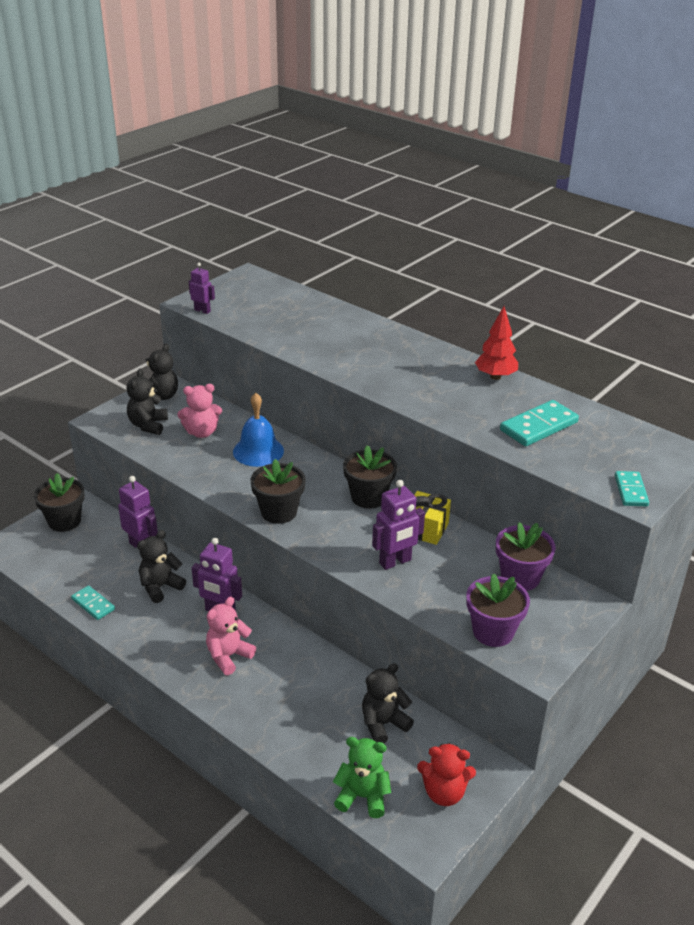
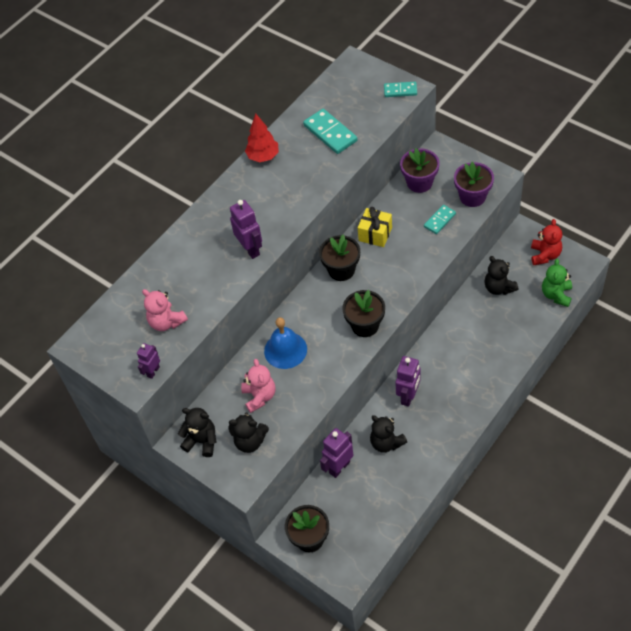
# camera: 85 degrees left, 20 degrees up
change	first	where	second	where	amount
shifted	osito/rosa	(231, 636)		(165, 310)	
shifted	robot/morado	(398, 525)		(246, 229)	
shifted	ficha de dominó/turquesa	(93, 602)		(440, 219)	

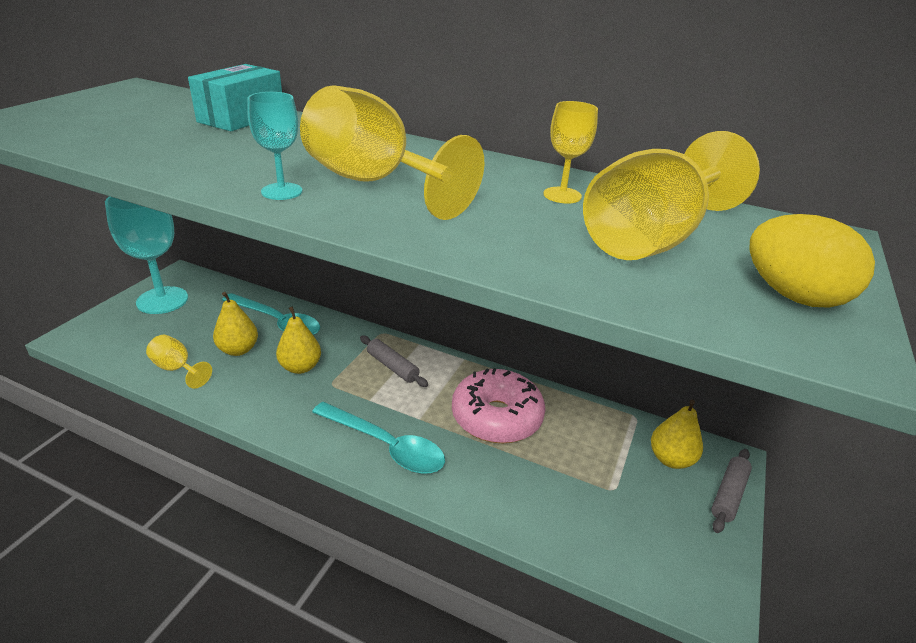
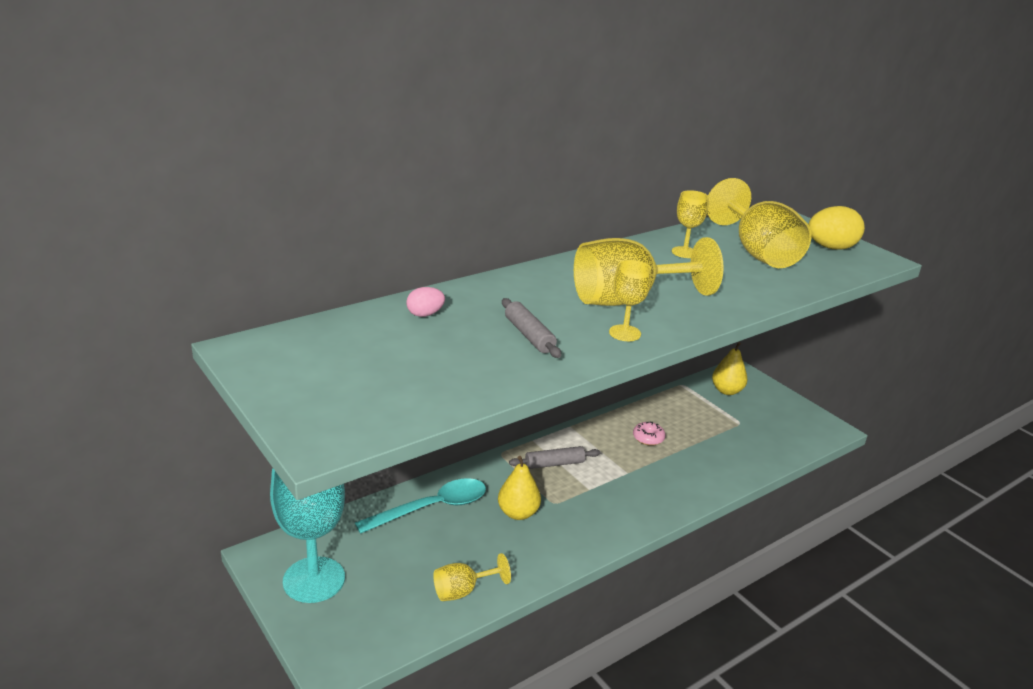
# camera: 60 degrees left, 5 degrees down
change	first	where	second	where	amount
swapped	caja/turquesa	(235, 97)	huevo/rosa	(425, 302)	
shifted	rodillo/gris	(731, 491)		(531, 328)	
repainted	copa/turquesa	(275, 146)	copa/amarillo	(630, 300)	
scaled	rosquilla/rosa	(498, 405)		(649, 434)	x0.43
gone	pera/amarillo	(235, 324)			
gone	cuchara/turquesa	(378, 438)			

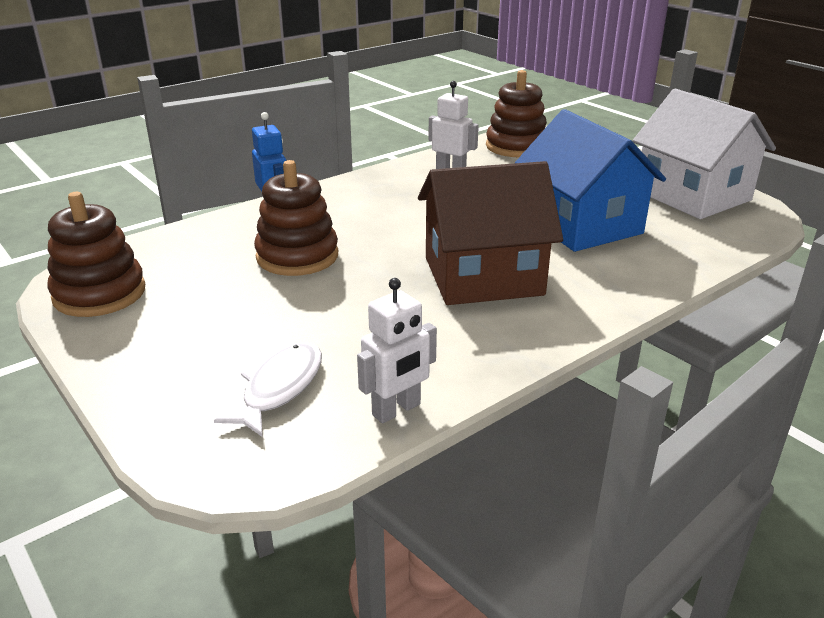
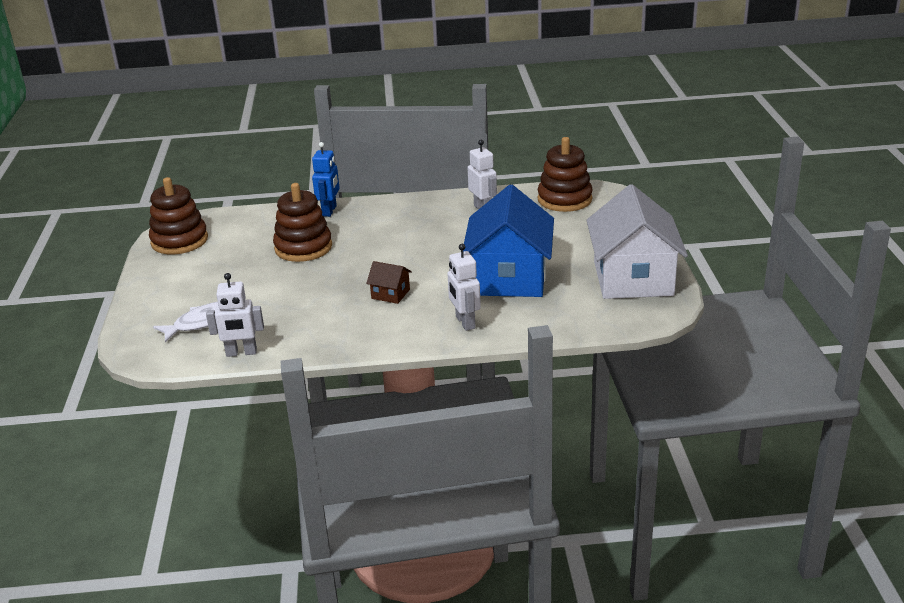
# camera: 35 degrees right, 0 degrees up
change	first	where	second	where	amount
scaled	casa/marrón	(490, 233)		(389, 282)	x0.41
new			robot/blanco	(464, 287)	

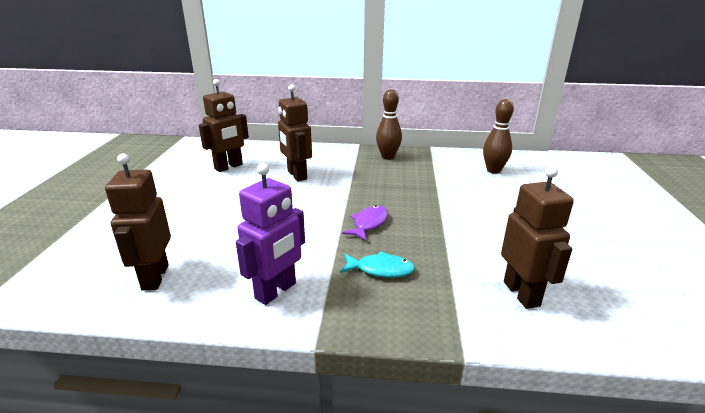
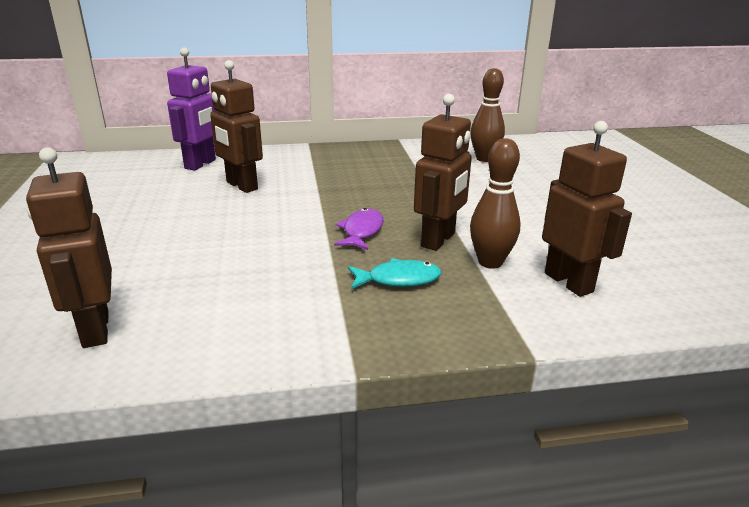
# camera: 15 degrees left, 0 degrees up
change	first	where	second	where	amount
shifted	robot/morado	(270, 234)		(192, 109)	
shifted	robot/marrón	(224, 125)		(443, 172)	
shifted	bolo/marrón	(389, 124)		(495, 203)	

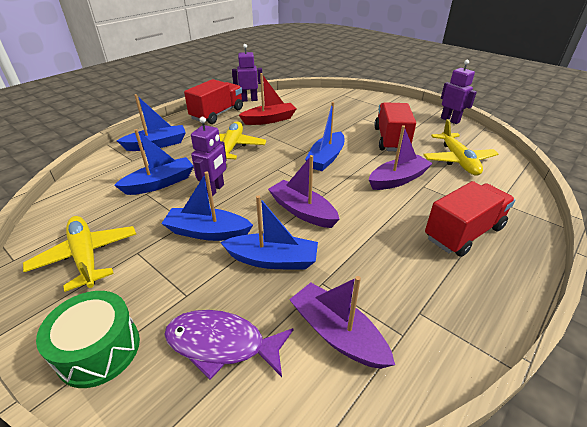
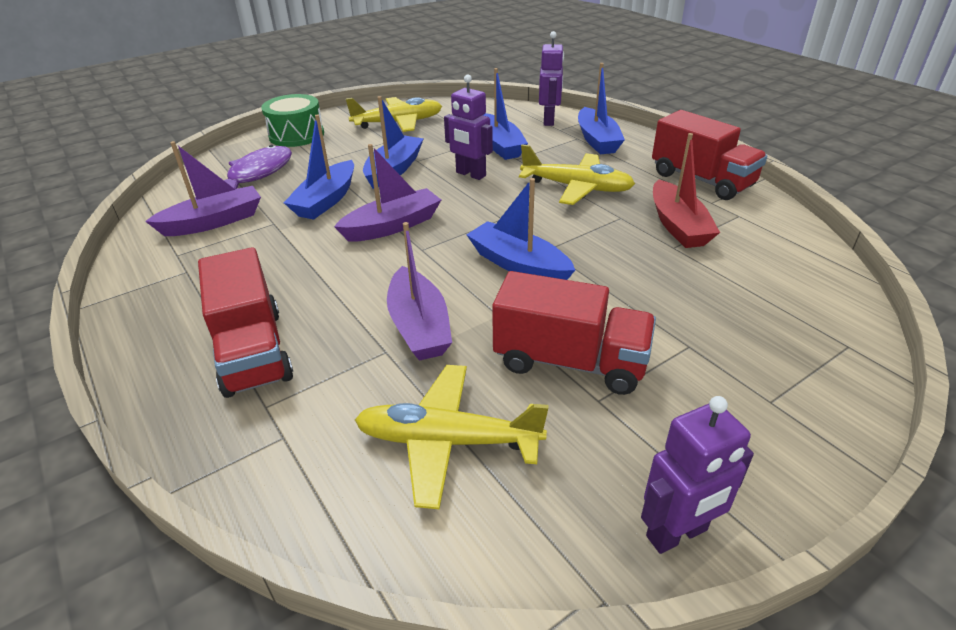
# camera: 105 degrees right, 0 degrees up
change	first	where	second	where	amount
shifted	robot/morado	(247, 73)		(551, 78)	

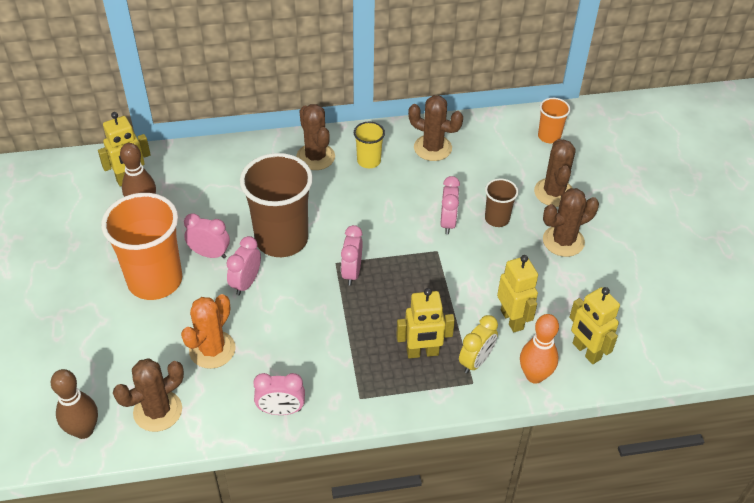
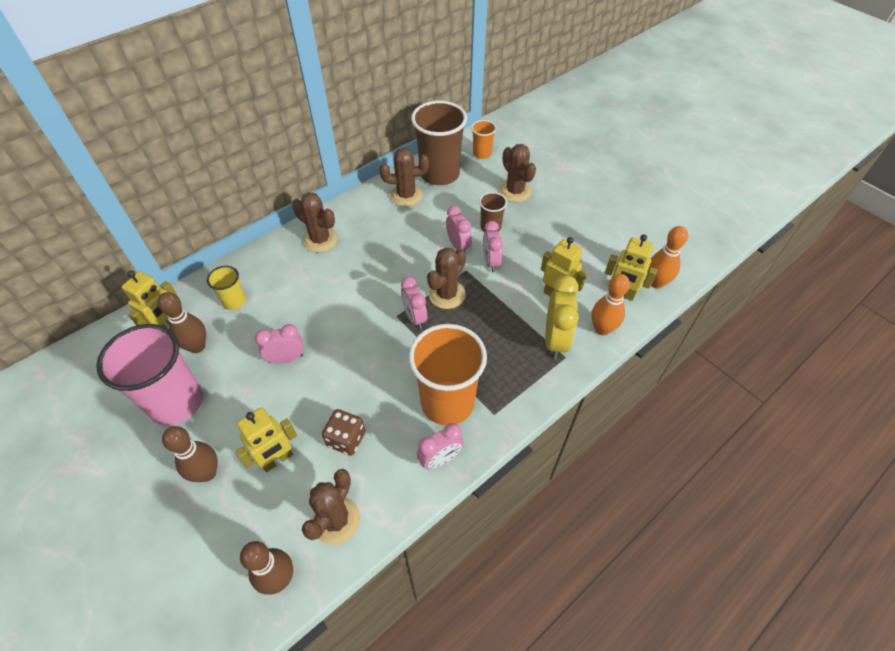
# camera: 30 degrees left, 5 degrees up
change	first	where	second	where	amount
new			vaso/rosa	(149, 375)	
new			bolo/marrón	(190, 454)	
shifted	vaso/amarillo	(369, 145)		(226, 288)	
shifted	robot/amarillo	(425, 323)		(266, 440)	
swapped	cactus/naranja	(208, 331)	dado/marrón	(344, 432)	
shifted	vaso/naranja	(141, 246)		(448, 374)	
shifted	vaso/marrón	(276, 205)		(439, 143)	
shifted	cactus/marrón	(571, 222)		(446, 278)	
shifted	despertador/rosa	(243, 265)		(493, 246)	
scaled	despertador/amarillo	(478, 344)		(562, 317)	x1.50
new			bolo/naranja	(668, 257)	

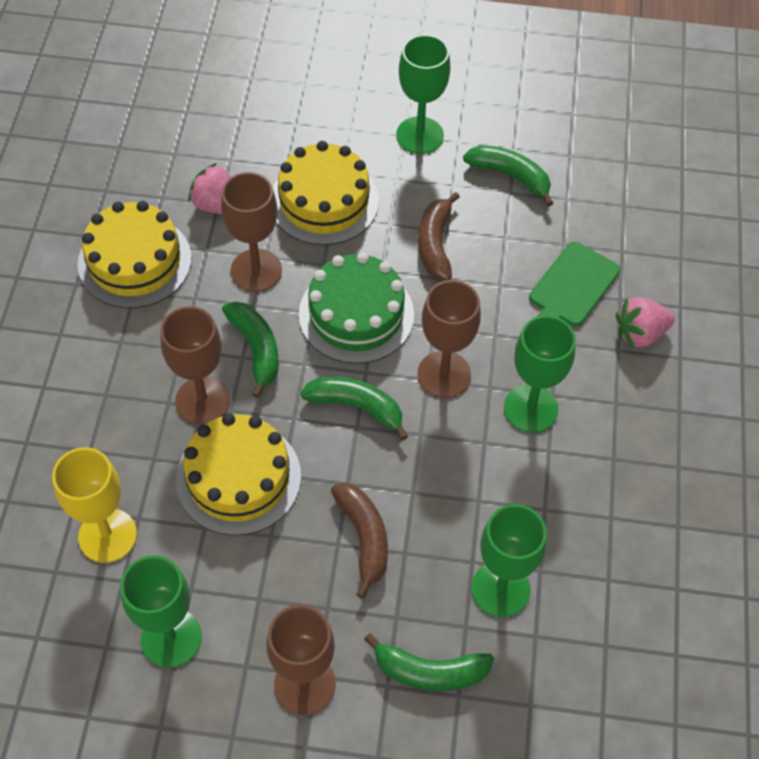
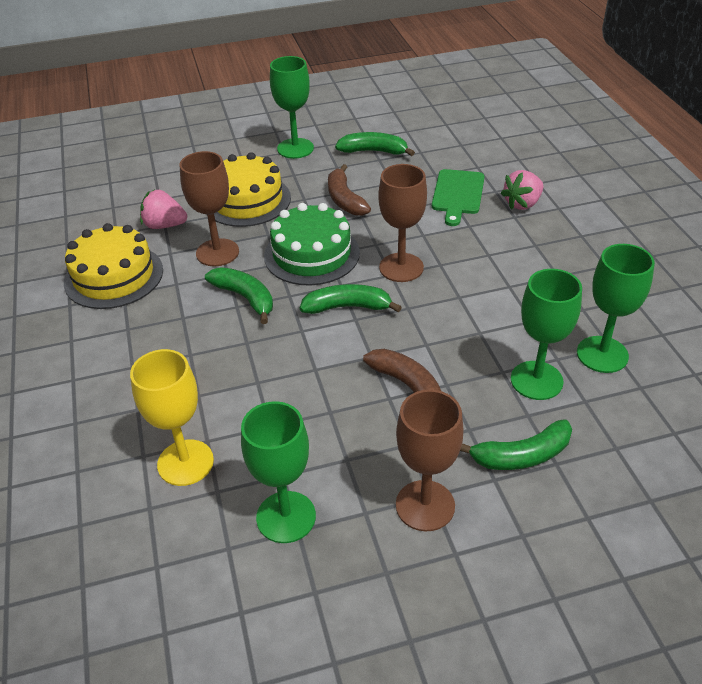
# camera: 20 degrees left, 15 degrees down
change	first	where	second	where	amount
shifted	copa/verde	(540, 374)		(616, 308)	
gone	copa/marrón	(195, 365)			
gone	tarta/amarillo	(238, 474)			

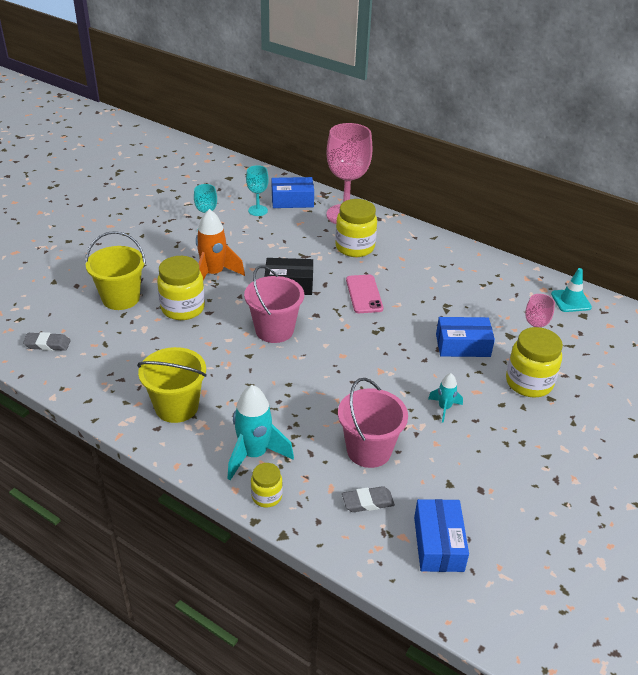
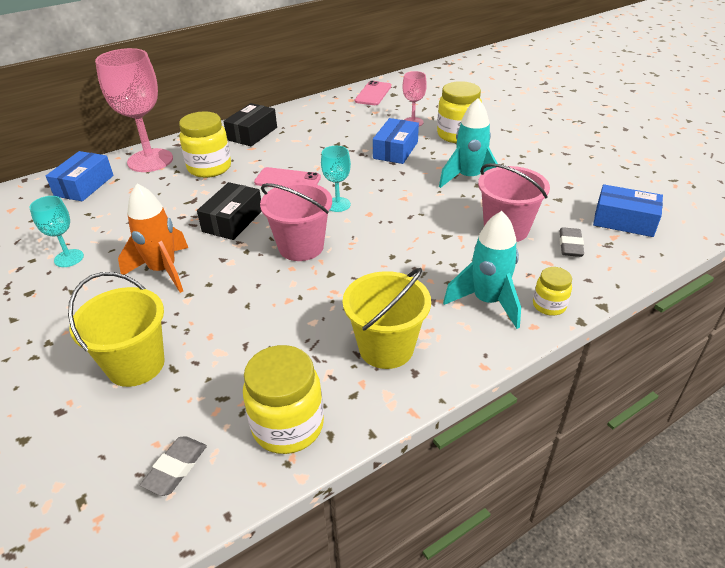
# camera: 65 degrees left, 0 degrees up
change	first	where	second	where	amount
new			caja/negro	(250, 124)	
shifted	tarro/amarillo	(181, 288)		(283, 399)	
shifted	copa/turquesa	(257, 190)		(336, 179)	
swapped	cono de tráfico/turquesa	(571, 290)	móvil/rosa	(373, 93)	
scaled	cohete/turquesa	(445, 398)		(468, 143)	x1.87

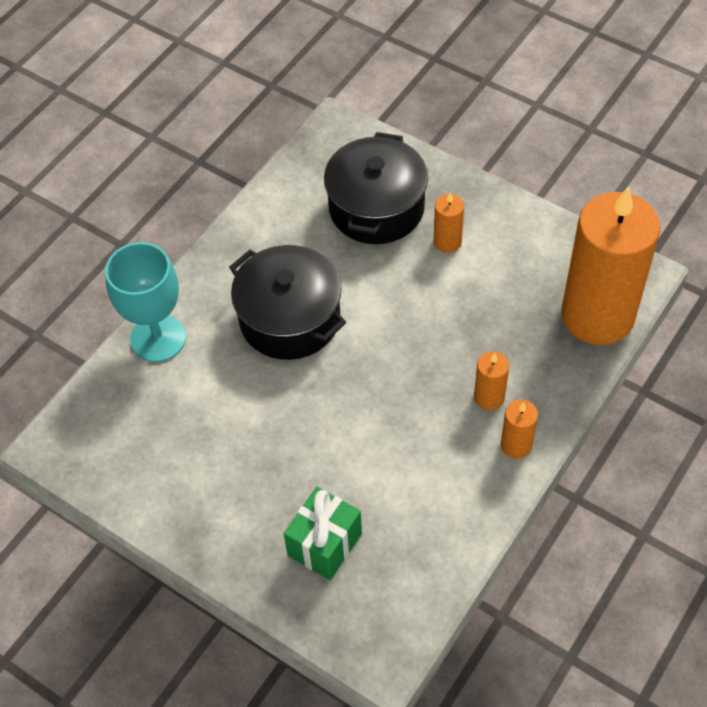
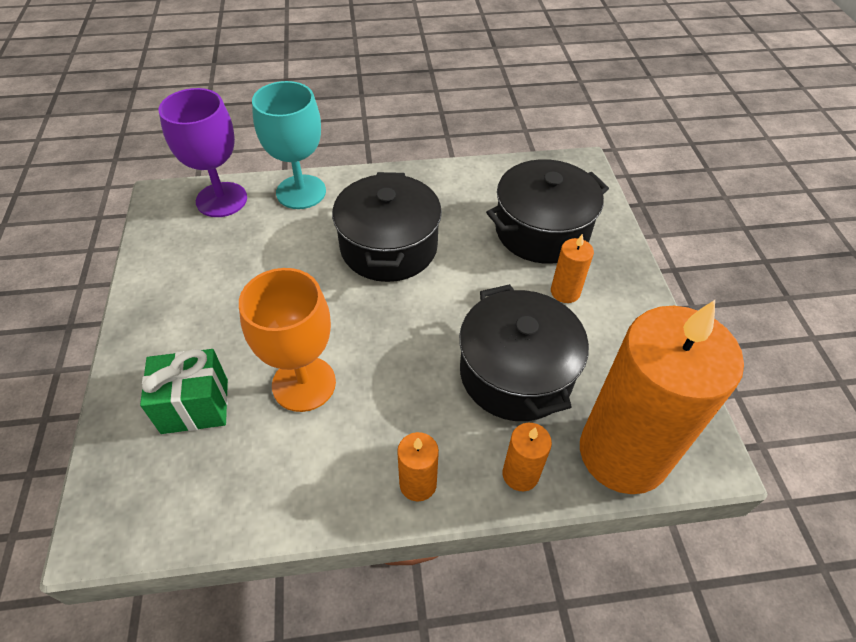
# camera: 45 degrees right, 5 degrees down
change	first	where	second	where	amount
new			copa/morado	(203, 152)	
new			copa/naranja	(287, 340)	
new			olla/negro	(524, 352)	
shifted	vela/naranja	(491, 380)		(527, 457)	

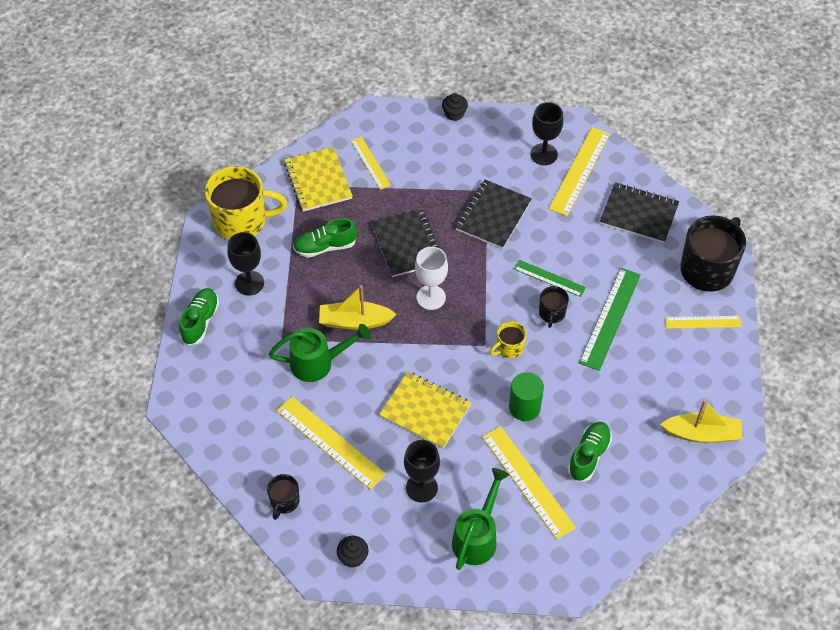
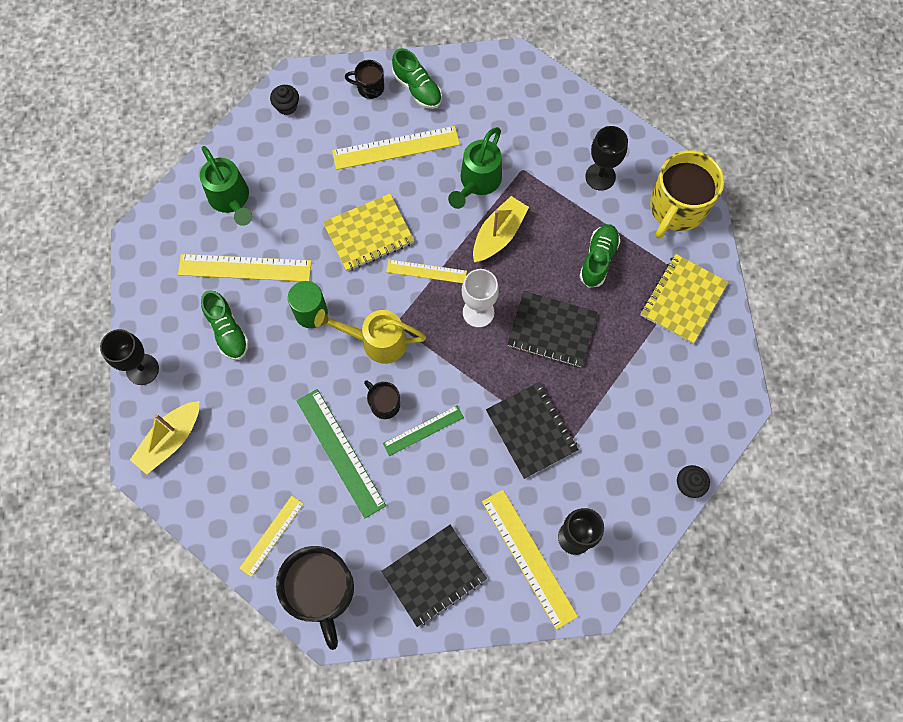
# camera: 125 degrees right, 15 degrees up
change	first	where	second	where	amount
shifted	copa/negro	(422, 471)		(129, 357)	
swapped	taza/amarillo	(508, 340)	regadera/amarillo	(370, 336)	
rotated	taza/negro	(283, 497)		(364, 79)	45 degrees counterclockwise
shifted	regla/amarillo	(371, 163)		(426, 271)	
shifted	zapato/verde	(199, 317)		(417, 78)	
rotated	cuaderno/amarillo	(318, 179)		(684, 299)	75 degrees counterclockwise

